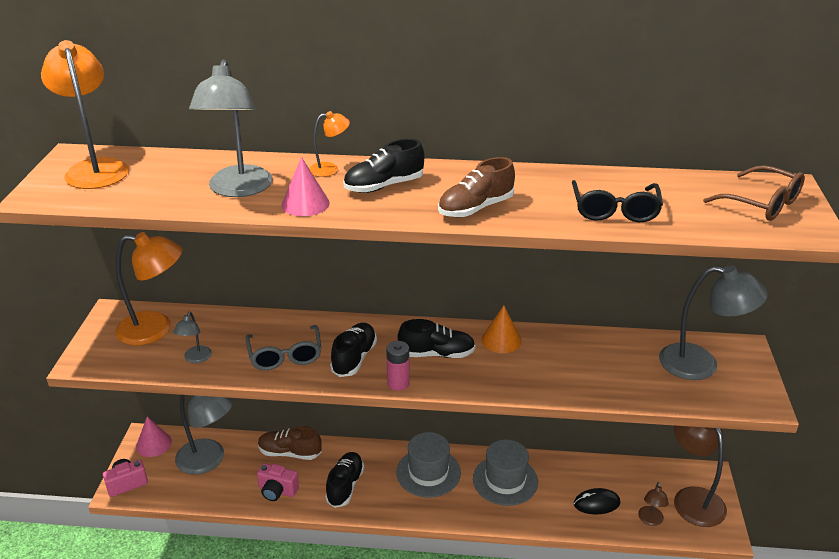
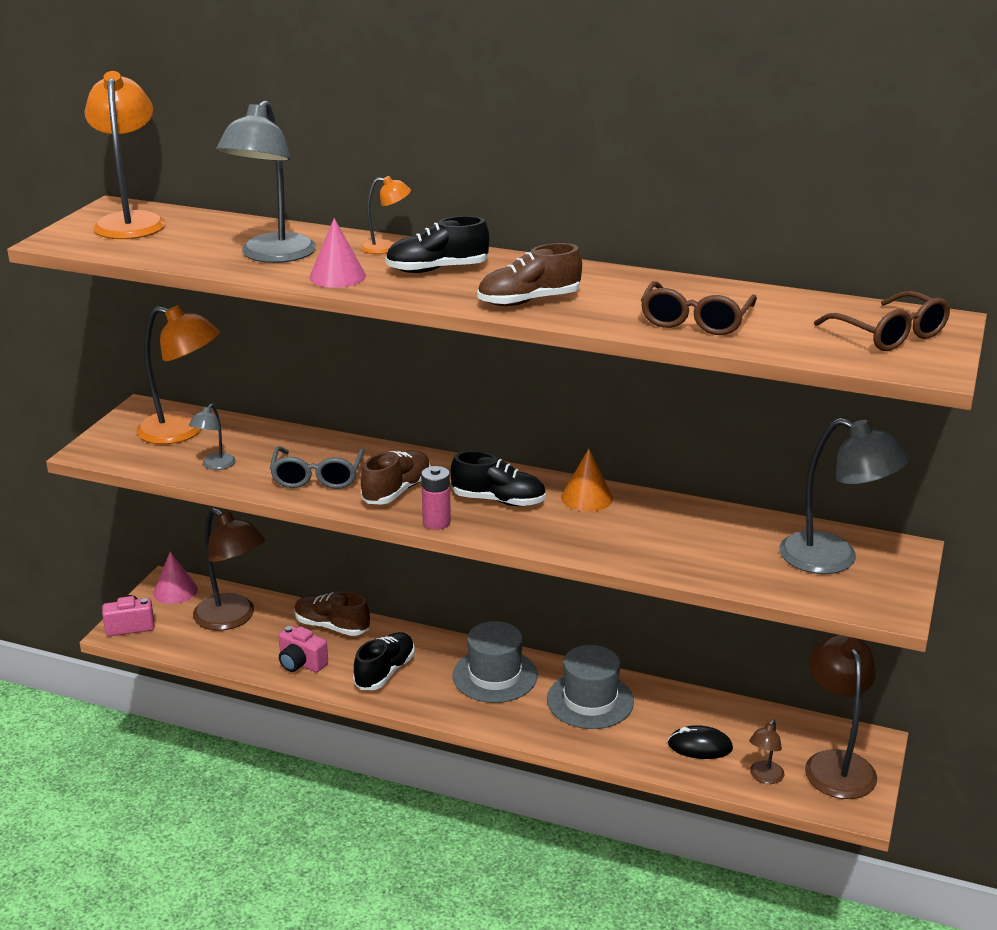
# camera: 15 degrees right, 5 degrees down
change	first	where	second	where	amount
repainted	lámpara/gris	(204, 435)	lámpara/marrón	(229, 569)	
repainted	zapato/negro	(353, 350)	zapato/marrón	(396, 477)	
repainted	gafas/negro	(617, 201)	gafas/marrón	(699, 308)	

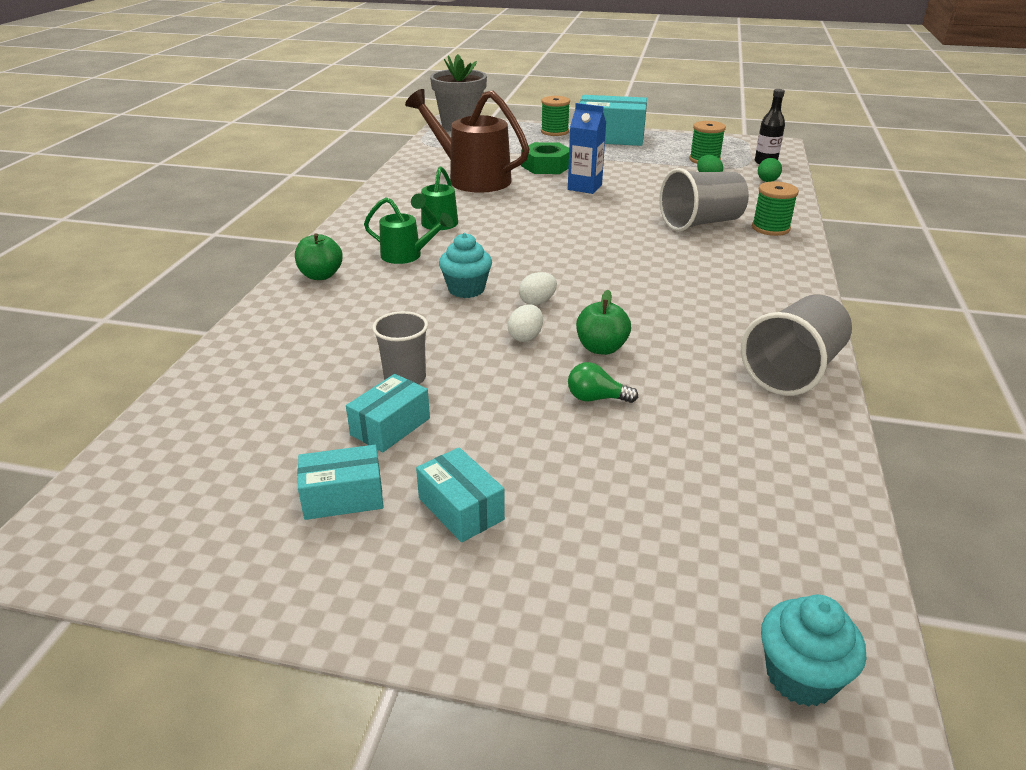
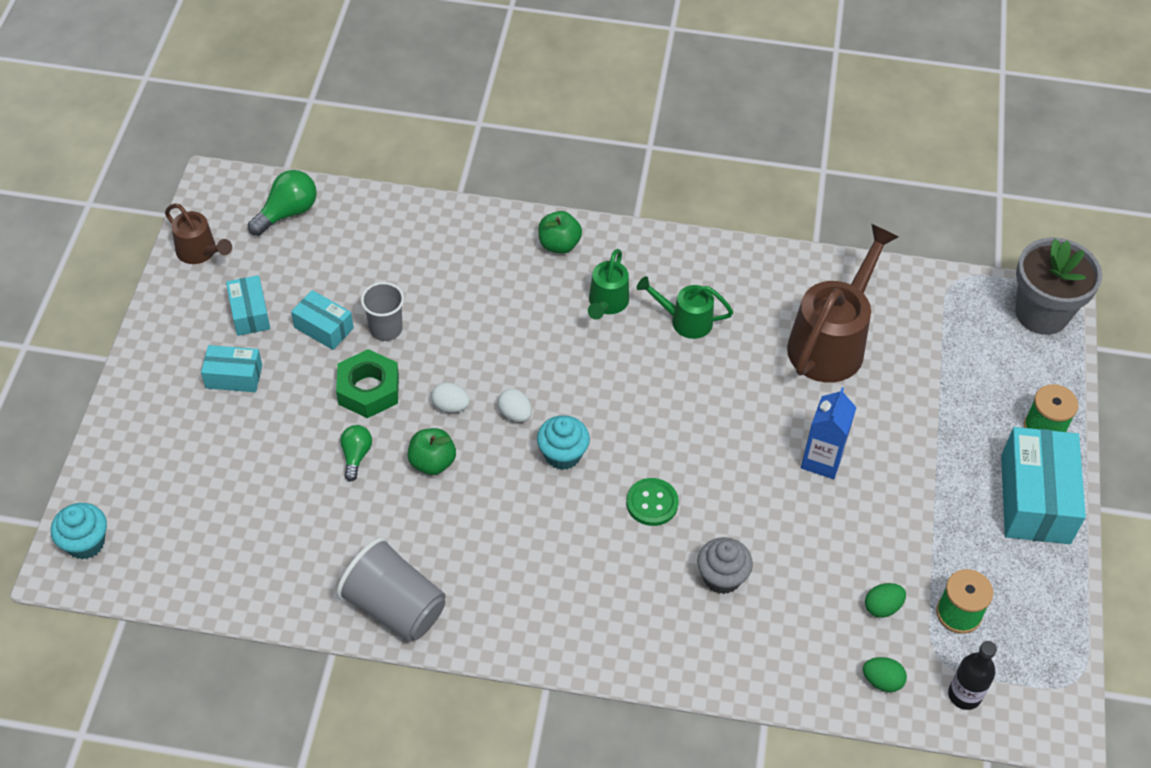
# camera: 85 degrees right, 20 degrees up
change	first	where	second	where	amount
new			regadera/marrón	(198, 233)	
rotated	caja/turquesa	(460, 495)		(231, 368)	45 degrees clockwise
new			bombilla/verde	(282, 203)	
shifted	tuerca/verde	(545, 158)		(367, 383)	
shifted	magdalena/turquesa	(465, 265)		(563, 442)	
new			botón/verde	(652, 502)	
swapped	vaso/gris	(704, 200)	magdalena/gris	(725, 565)	
gone	carrete/verde	(775, 208)			

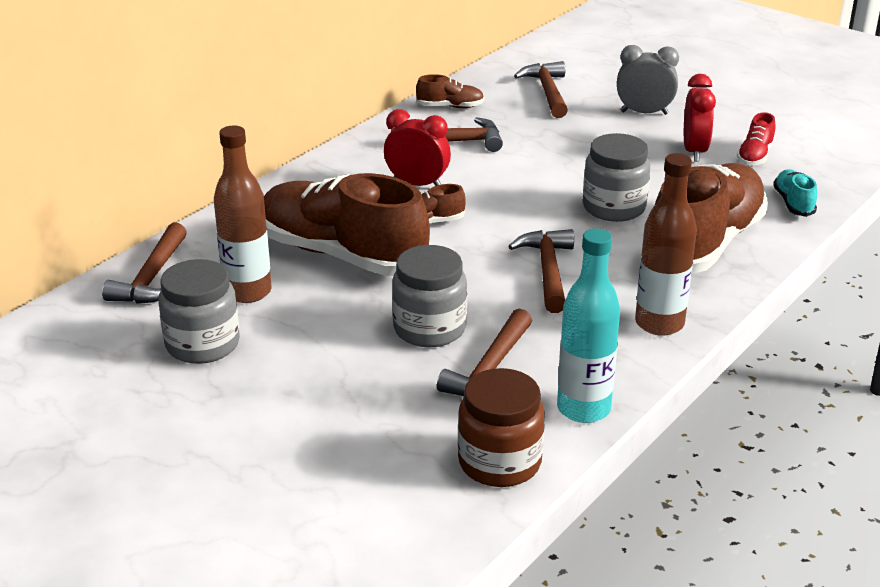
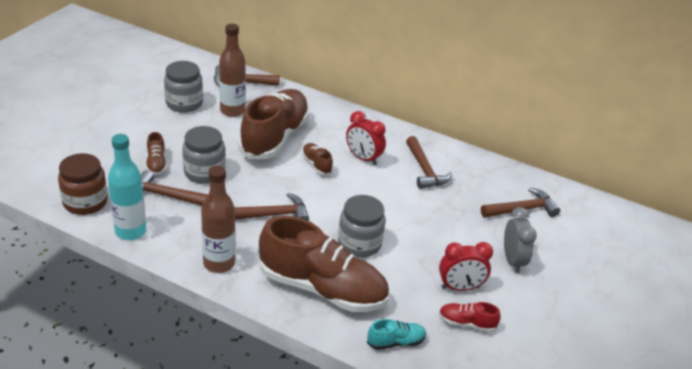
# camera: 75 degrees right, 5 degrees up
change	first	where	second	where	amount
shifted	zapato/marrón	(450, 91)		(156, 153)	
rotated	despertador/rojo	(417, 147)		(366, 138)	120 degrees clockwise

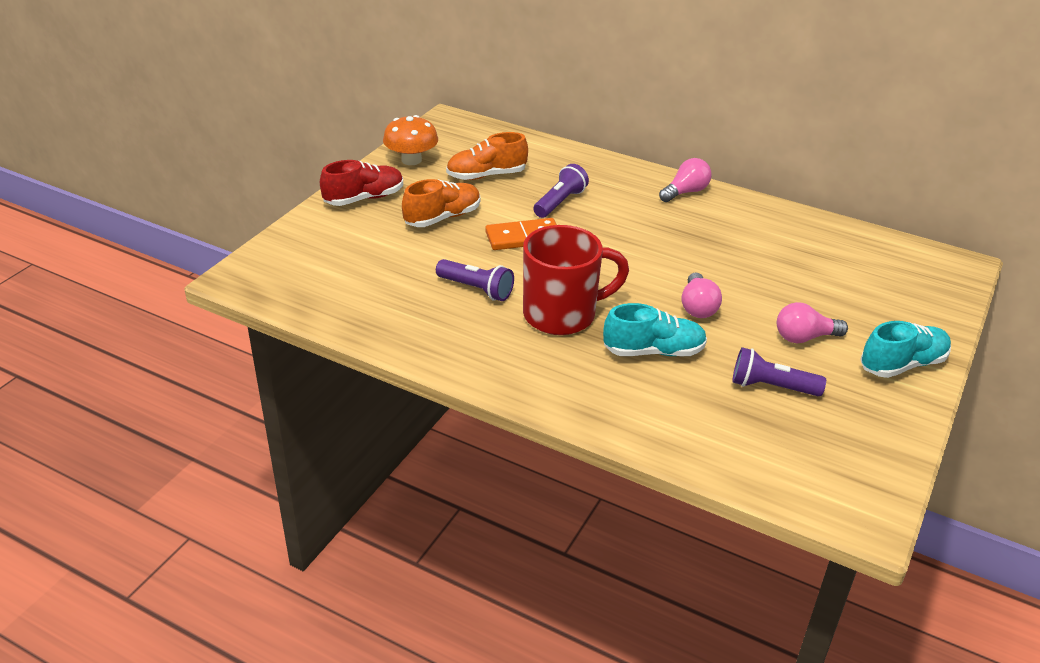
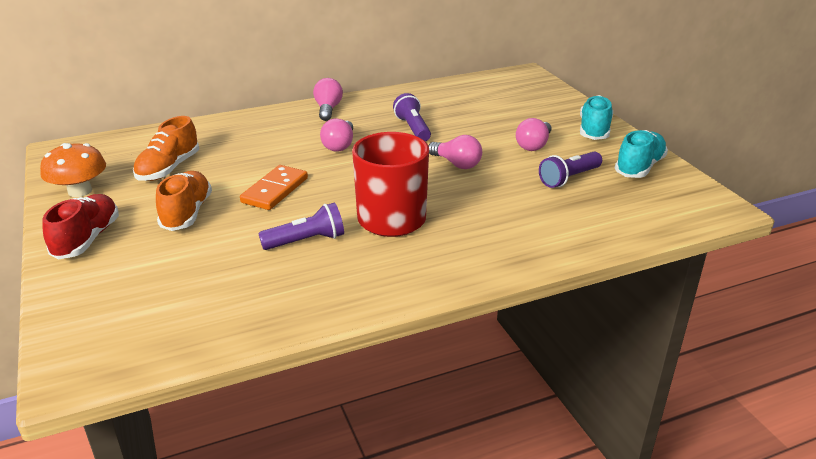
# camera: 50 degrees left, 5 degrees down
change	first	where	second	where	amount
new			bombilla/rosa	(336, 135)	
shifted	lámpara de mano/morado	(561, 191)		(412, 117)	
shifted	zapato/turquesa	(655, 329)		(641, 154)	

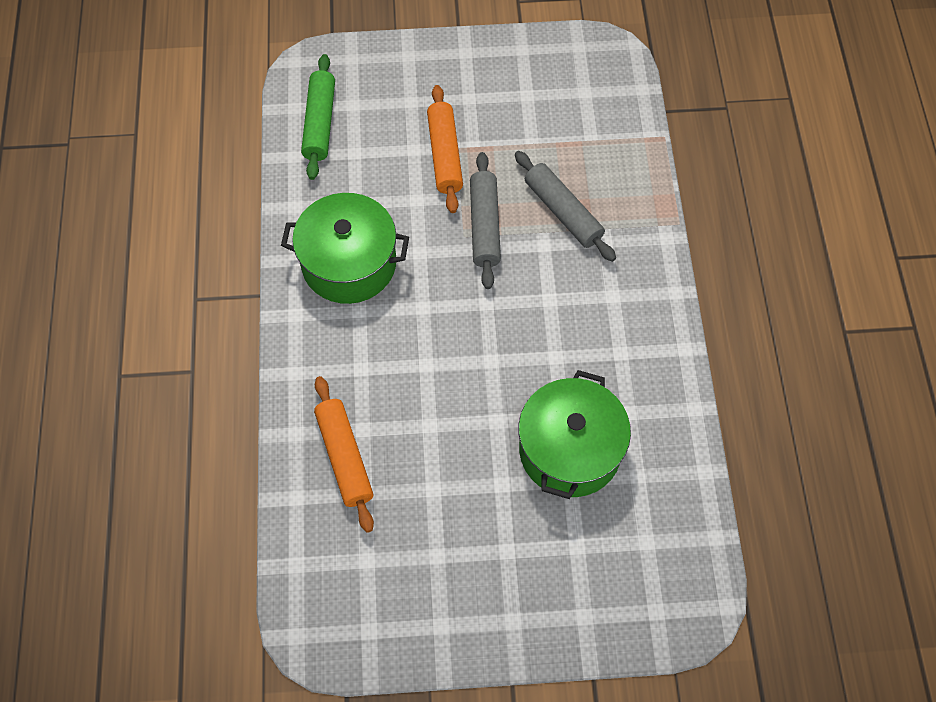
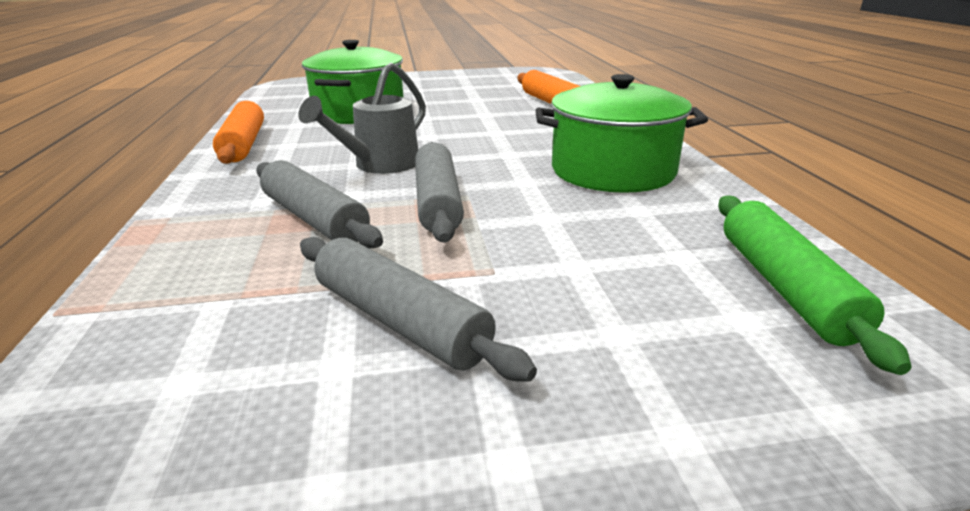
# camera: 175 degrees right, 35 degrees down
change	first	where	second	where	amount
shifted	rodillo/naranja	(445, 149)		(238, 132)	
new			regadera/gris	(362, 118)	
new			rodillo/gris	(418, 309)	

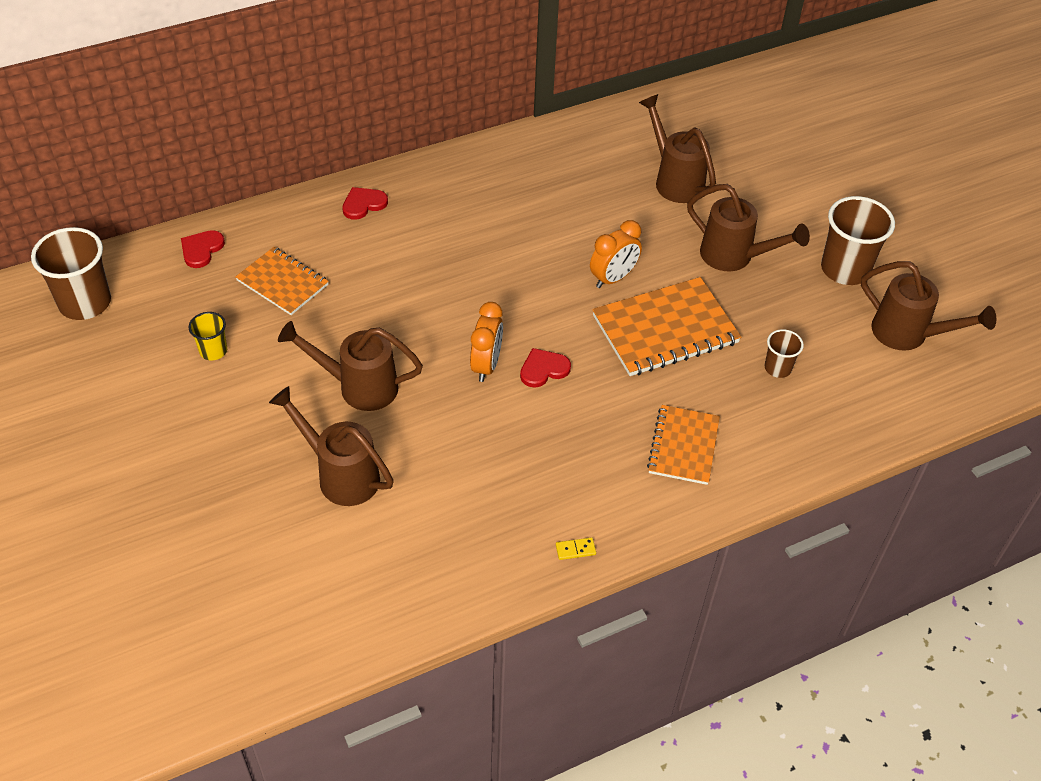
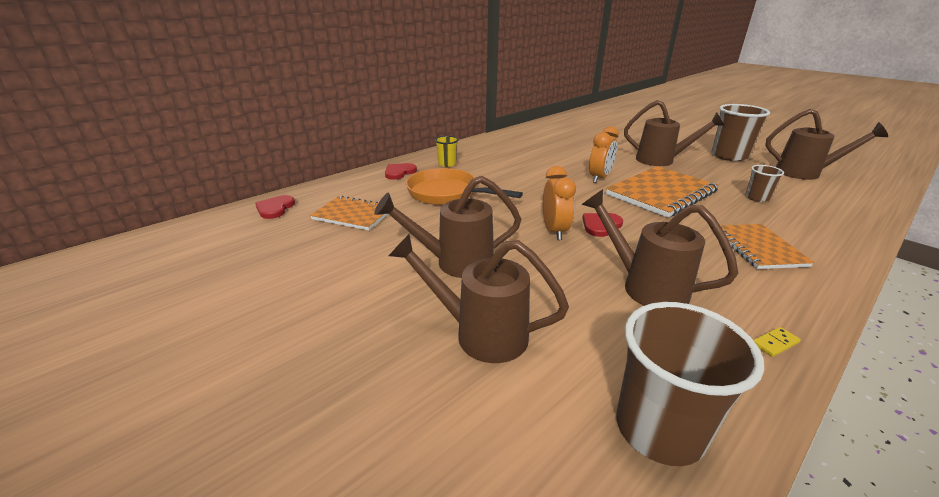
# camera: 15 degrees left, 20 degrees down
change	first	where	second	where	amount
new			sartén/naranja	(464, 186)	
shifted	vaso/amarillo	(208, 336)		(446, 151)	
shifted	regadera/marrón	(677, 148)		(660, 247)	
shifted	vaso/marrón	(71, 273)		(690, 384)	

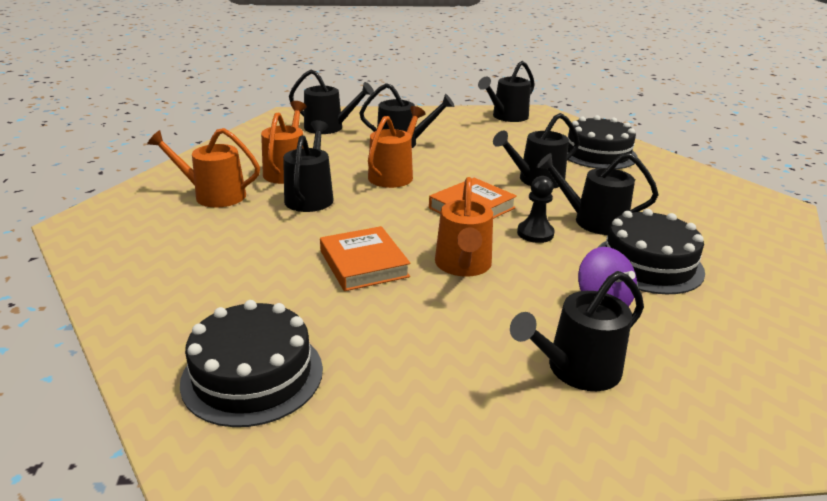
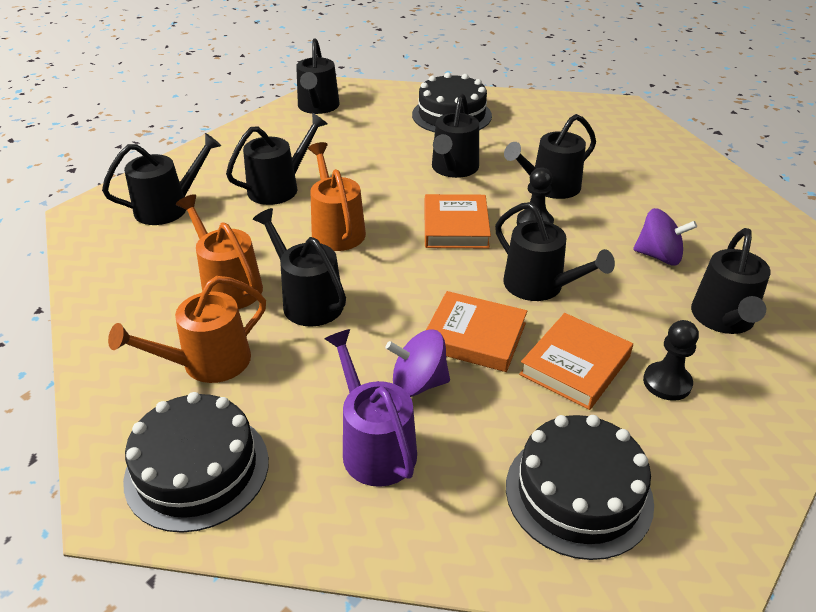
# camera: 45 degrees left, 10 degrees up
change	first	where	second	where	amount
shifted	tarta/negro	(651, 251)		(196, 462)	
new			regadera/morado	(370, 408)	
new			peonza/morado	(417, 363)	
repainted	regadera/naranja	(464, 227)	regadera/negro	(555, 251)	
new			libro/naranja	(576, 361)	
new			peón/negro	(671, 360)	

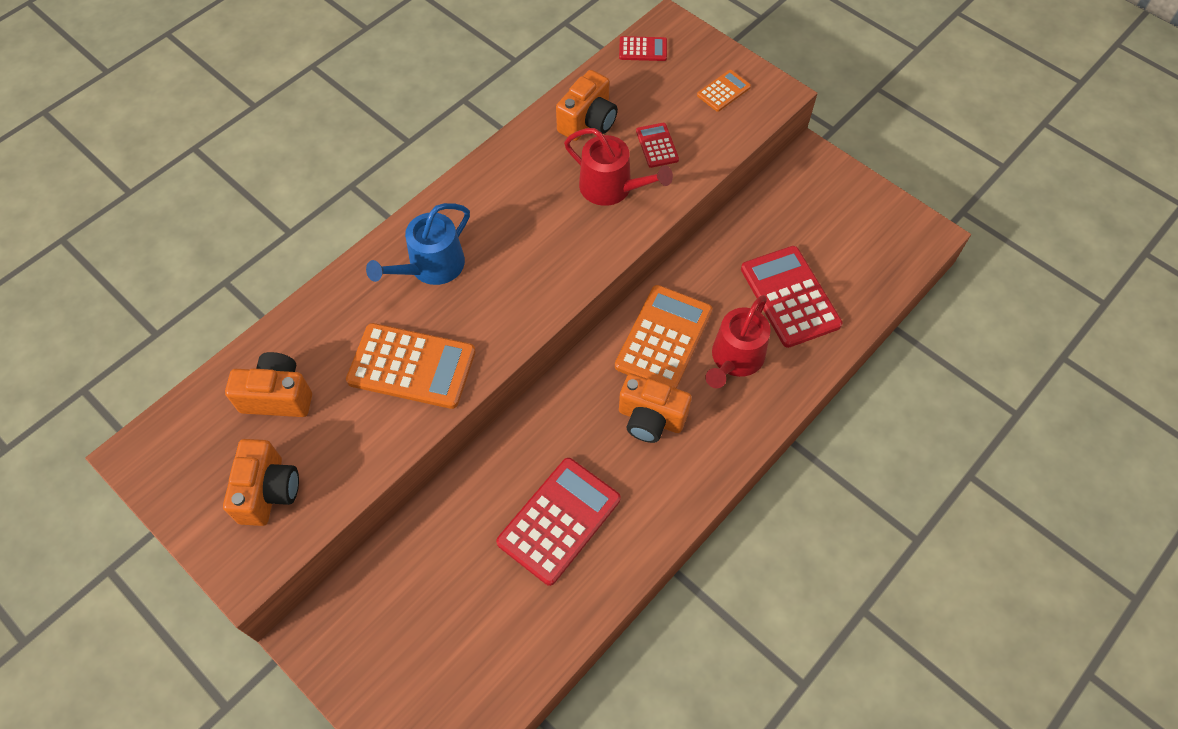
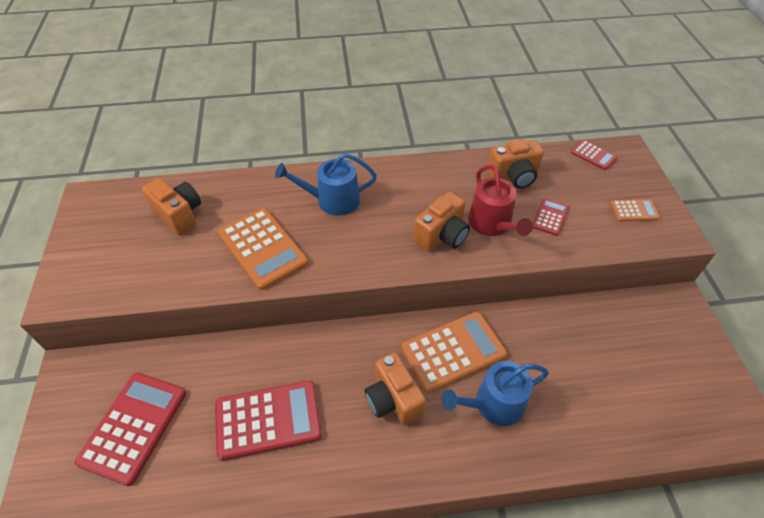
# camera: 40 degrees right, 10 degrees down
change	first	where	second	where	amount
shifted	calculadora/rojo	(792, 297)		(130, 429)	
shifted	cámara/naranja	(261, 482)		(441, 221)	
repainted	regadera/rojo	(738, 341)	regadera/azul	(495, 393)	

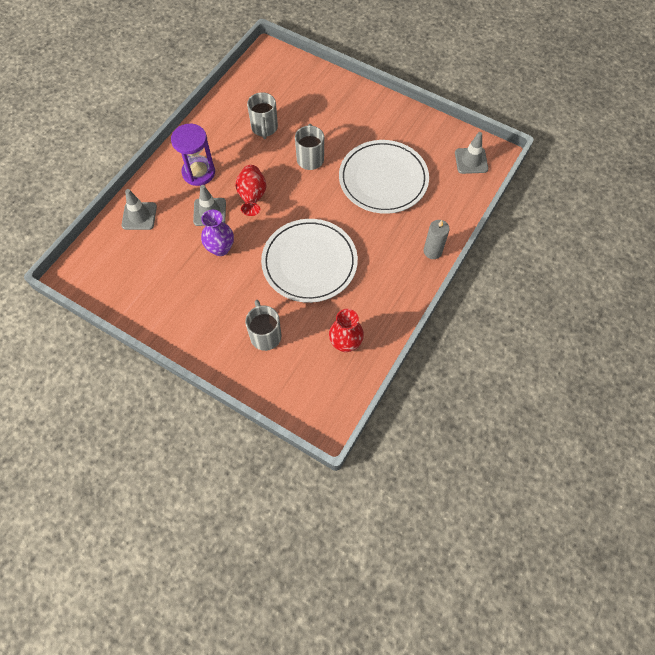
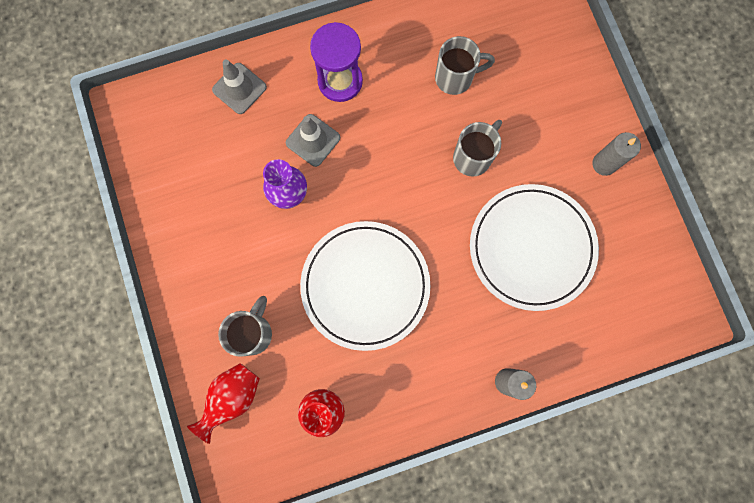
# camera: 40 degrees right, 15 degrees up
change	first	where	second	where	amount
shifted	florero/rojo	(251, 190)		(223, 403)	
rotated	taza/gris	(262, 115)		(465, 65)	135 degrees counterclockwise
new			vela/gris	(616, 154)	
gone	cono de tráfico/gris	(471, 153)			

